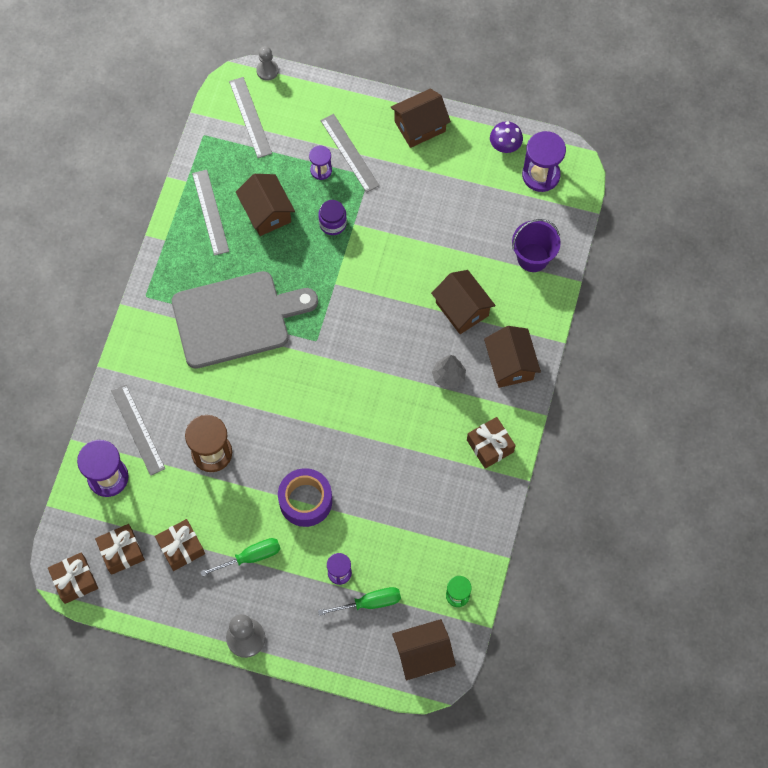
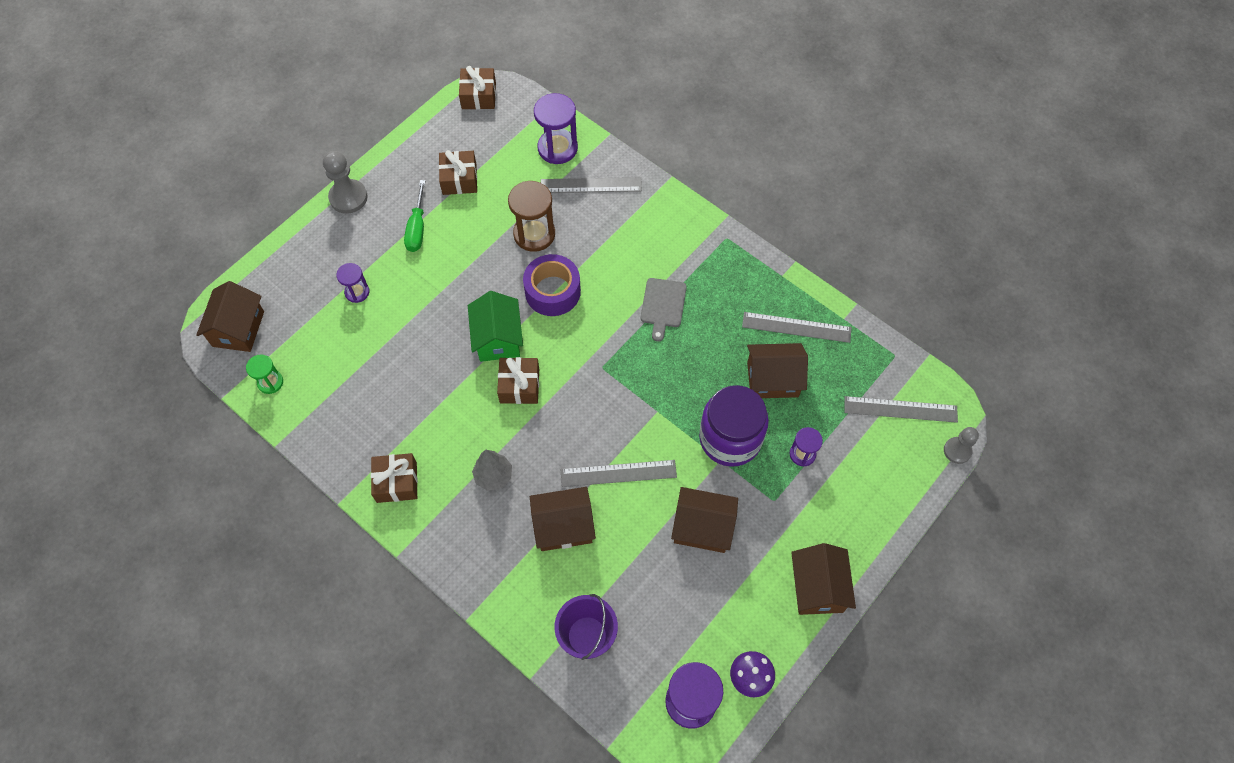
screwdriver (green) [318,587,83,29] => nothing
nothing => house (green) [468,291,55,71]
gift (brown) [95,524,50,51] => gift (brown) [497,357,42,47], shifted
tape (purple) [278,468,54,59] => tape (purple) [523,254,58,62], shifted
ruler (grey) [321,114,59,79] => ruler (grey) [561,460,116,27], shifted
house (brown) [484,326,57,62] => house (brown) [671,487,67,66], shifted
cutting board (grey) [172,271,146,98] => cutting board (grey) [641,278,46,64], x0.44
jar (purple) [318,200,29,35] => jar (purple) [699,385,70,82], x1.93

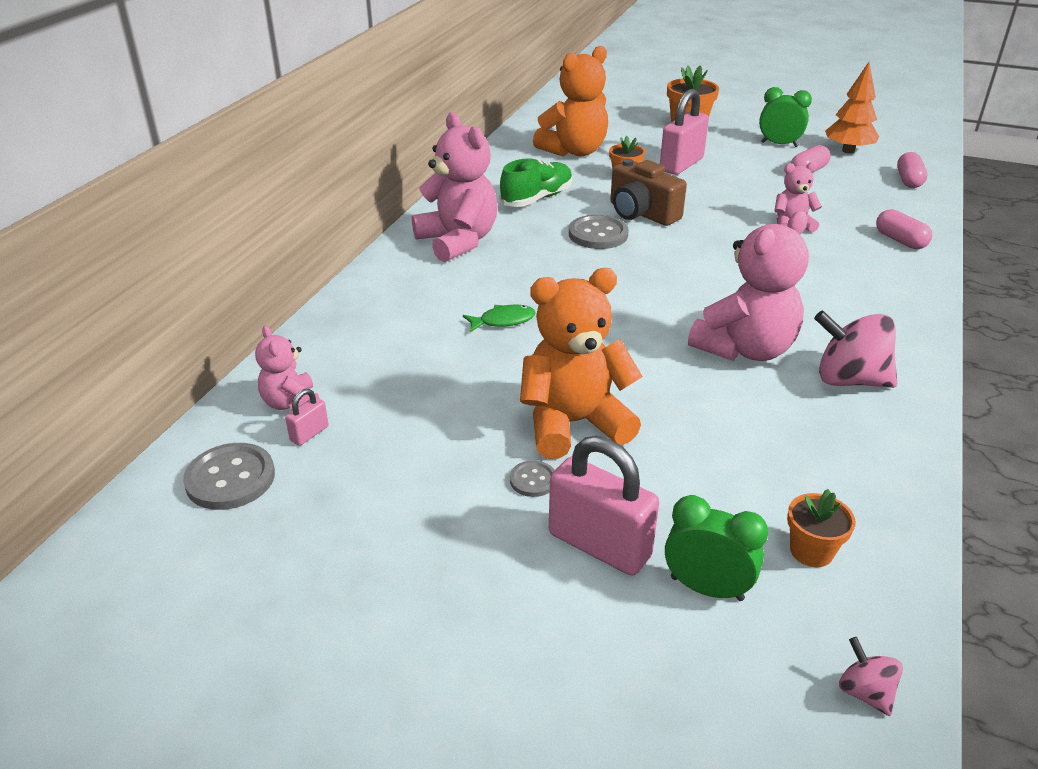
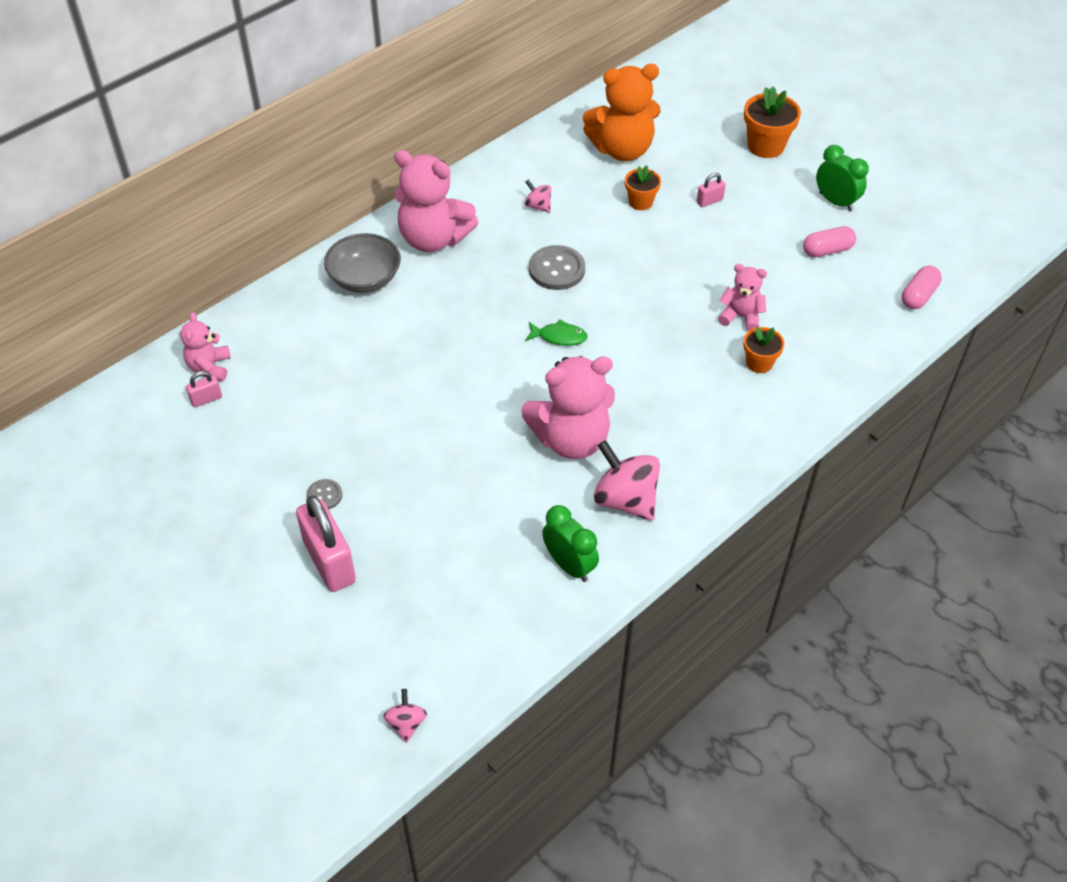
button (grey) [183,443,92,67] => nothing
teddy bear (orange) [520,268,123,191] => nothing
camera (brown) [610,159,77,67] => nothing
tree (orange) [825,62,54,92] => nothing
capsule (pink) [876,209,56,40] => nothing
nothing => bowl (grey) [324,233,77,60]
fish (green) [463,305,73,27] => fish (green) [525,320,63,26], shifted
clock (green) [665,495,103,106] => clock (green) [542,505,57,77], shifted
flower pot (orange) [787,489,69,78] => flower pot (orange) [743,327,41,46], shifted
shoe (green) [499,158,73,49] => spinning top (pink) [525,180,26,32]
teddy bear (pink) [412,112,86,151] => teddy bear (pink) [394,150,84,102], 120 degrees clockwise
padlock (pink) [660,89,49,86] => padlock (pink) [697,173,29,34], x0.45

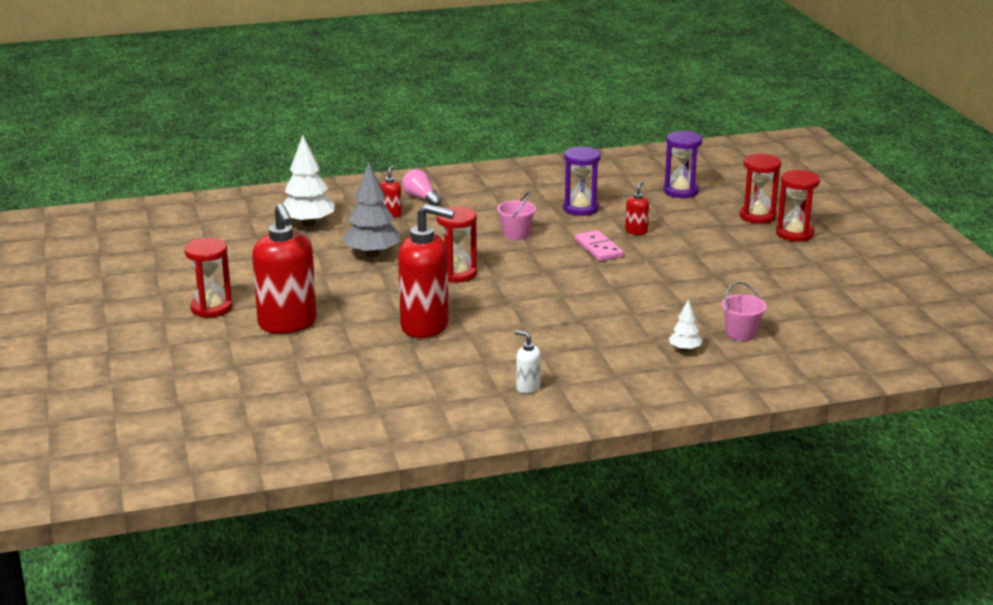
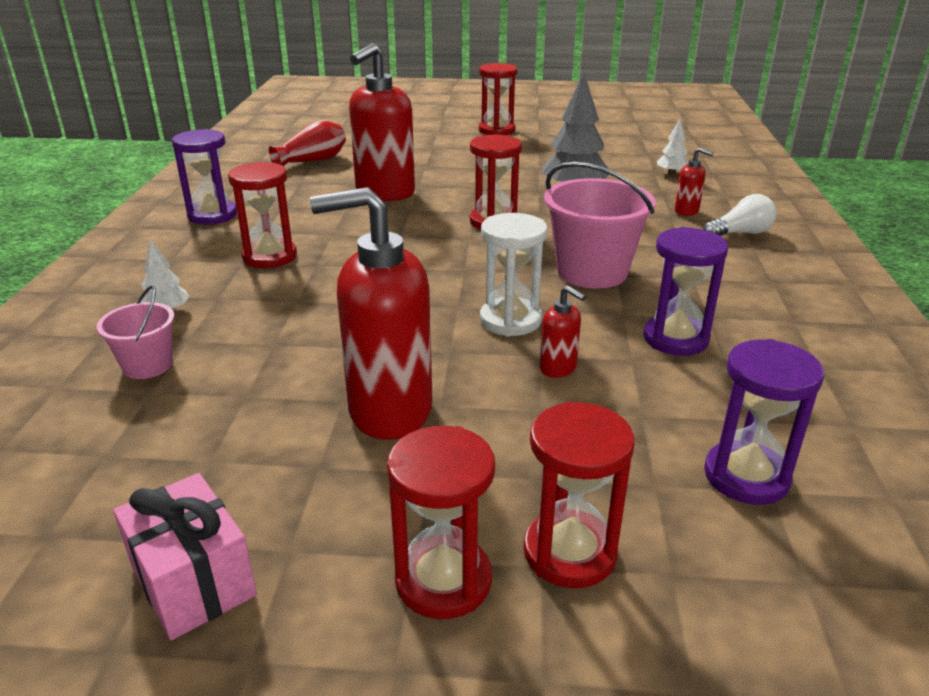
nothing => gift (pink) [113,473,144,167]
nothing => hourglass (red) [228,162,69,106]
nothing => vase (red) [269,120,77,46]
soap dispenser (red) [252,203,65,130] => soap dispenser (red) [310,187,122,253], shifted
soap dispenser (white) [515,330,26,64] => hourglass (purple) [172,129,65,96]
domino (pink) [575,230,48,31] => hourglass (white) [480,213,68,123]
light bulb (pink) [402,169,39,37] => light bulb (white) [703,194,74,42]
tree (white) [283,135,52,92] => tree (white) [657,119,32,56], x0.51
bucket (pink) [497,192,39,48] => bucket (pink) [544,162,112,126], x1.81

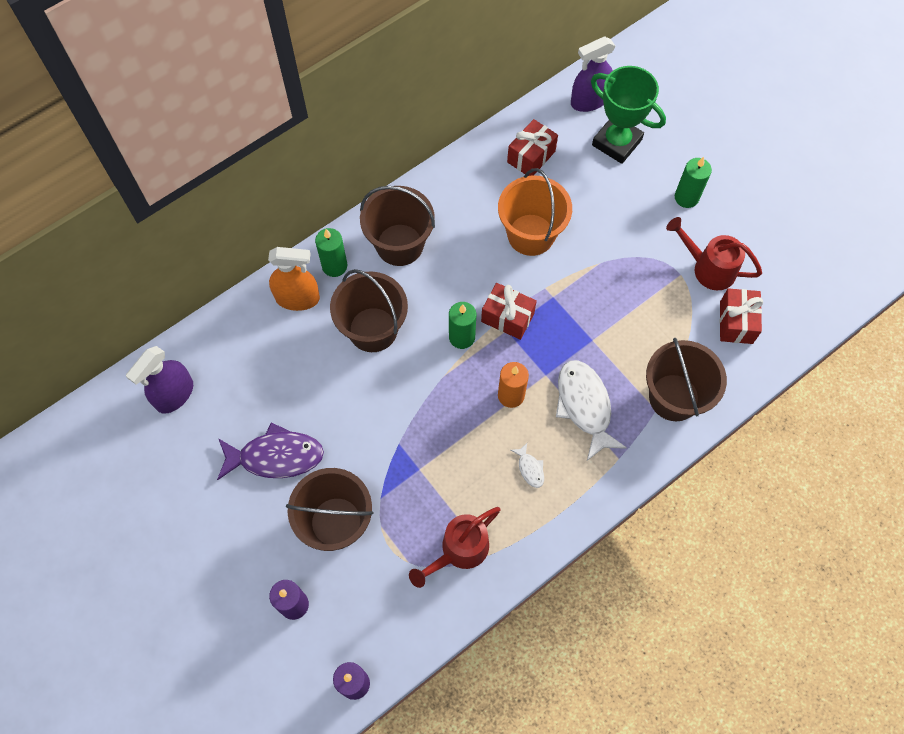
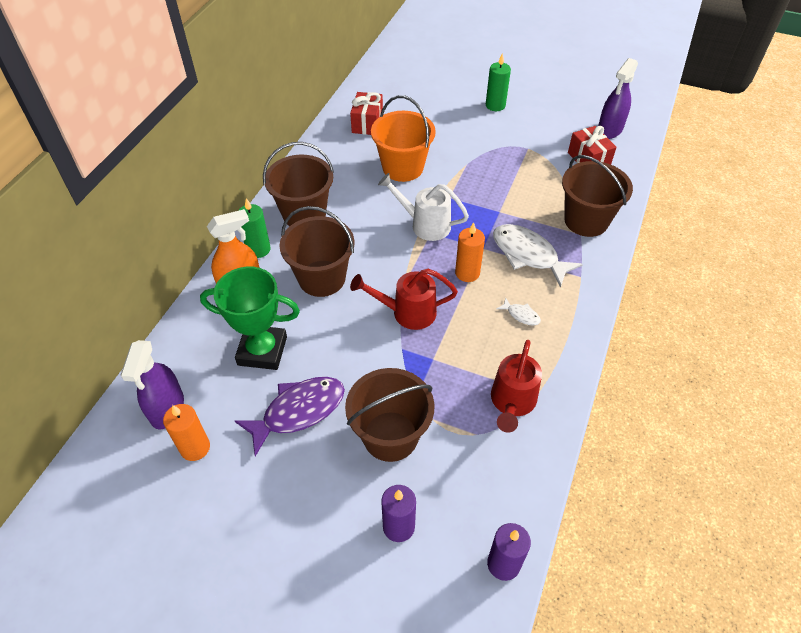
candle (green) [449,302,27,47] => nothing
nothing => candle (orange) [163,404,47,57]
spray bottle (purple) [571,37,45,75] => spray bottle (purple) [598,58,40,81], shifted
trophy (green) [591,66,75,98] => trophy (green) [200,267,100,103], shifted
watering can (red) [666,217,96,73] => watering can (red) [350,269,108,61], shifted
gift (red) [481,283,56,57] => watering can (white) [378,173,91,68]

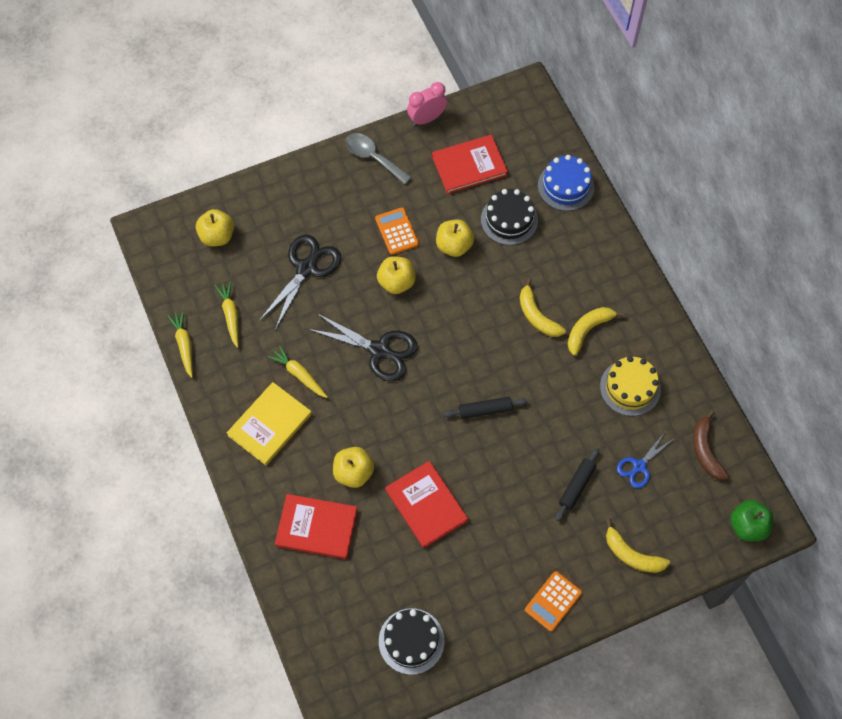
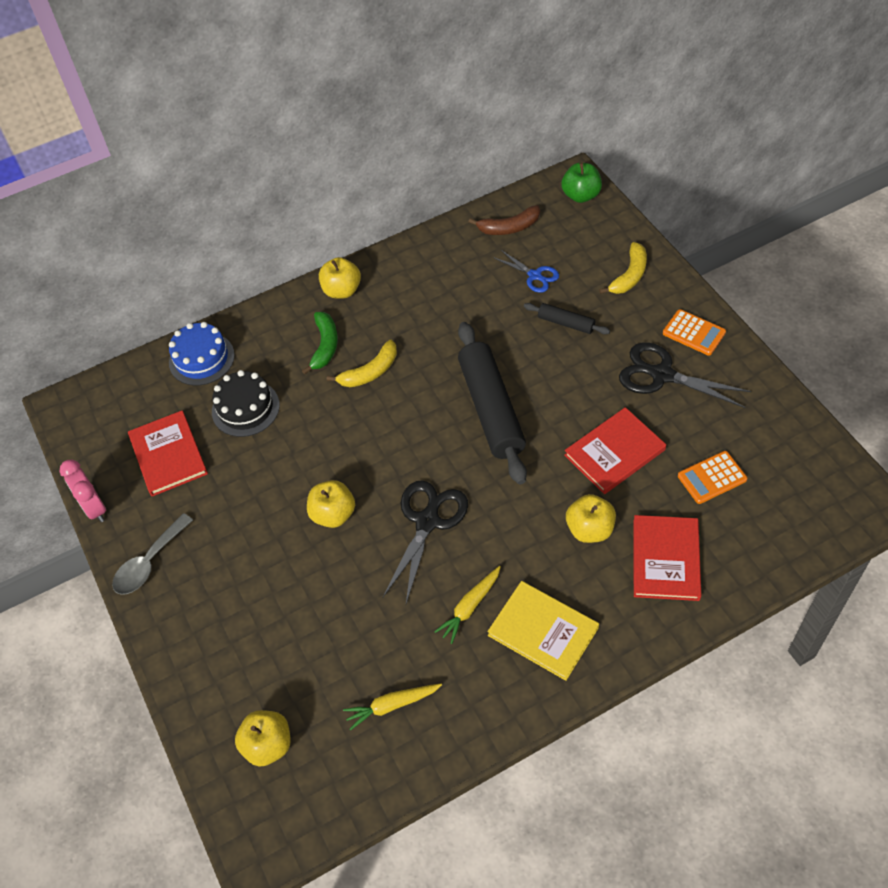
carrot (yellow) [167,311,26,67] => nothing
cake (black) [379,608,65,67] => nothing
banana (yellow) [567,307,57,49] => nothing
cake (yellow) [600,356,61,60] => nothing
nothing => banana (green) [302,312,36,63]
scissors (black) [259,235,82,95] => scissors (black) [619,342,132,66], shifted
calculator (orange) [375,207,44,48] => calculator (orange) [678,451,69,53], shifted
apple (yellow) [436,220,38,37] => apple (yellow) [319,257,42,42], shifted
rolling pin (black) [444,397,83,22] => rolling pin (black) [458,322,69,162], x2.11

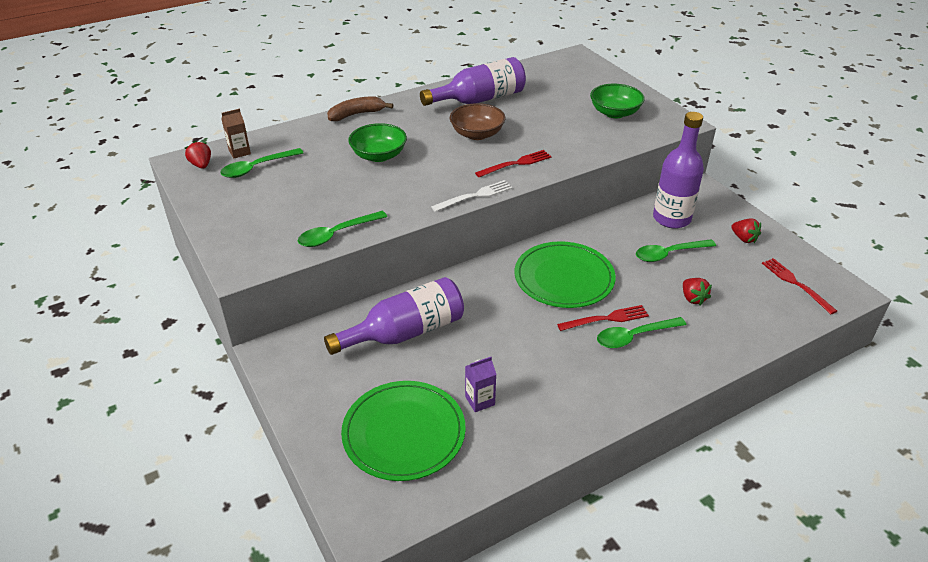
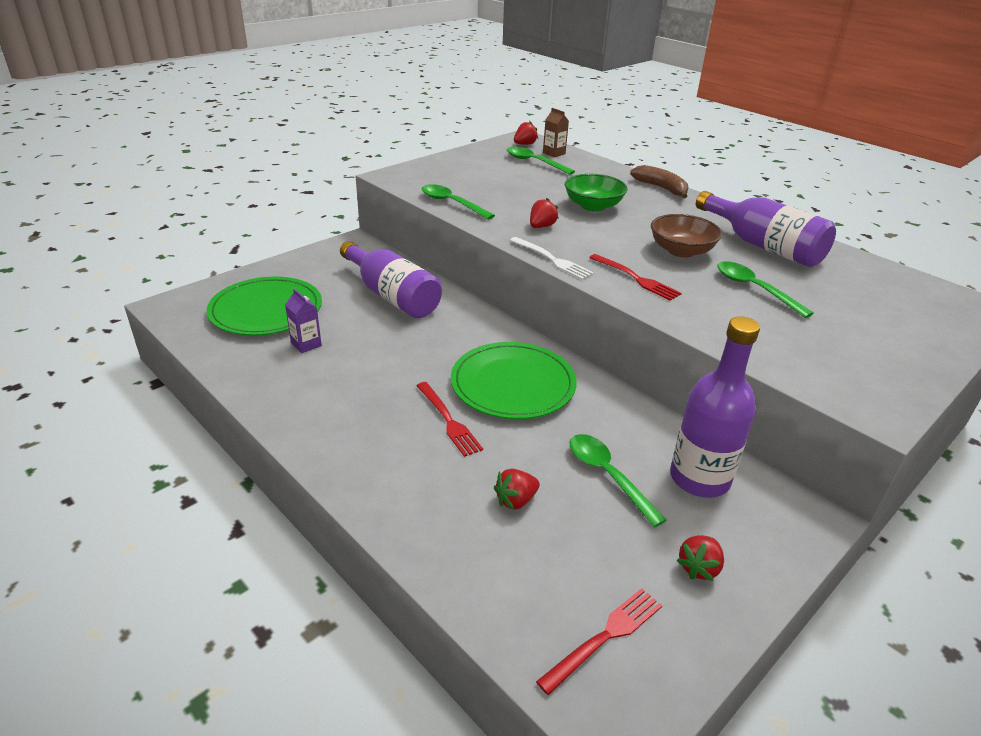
bowl (green) [590,84,55,34] => nothing
nothing => strawberry (red) [530,198,29,30]
spoon (green) [597,317,90,31] => spoon (green) [717,261,97,57], shifted

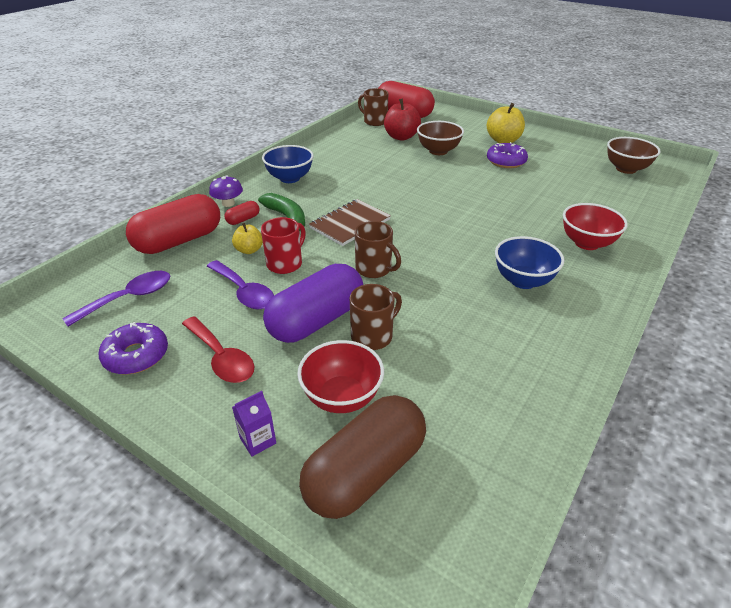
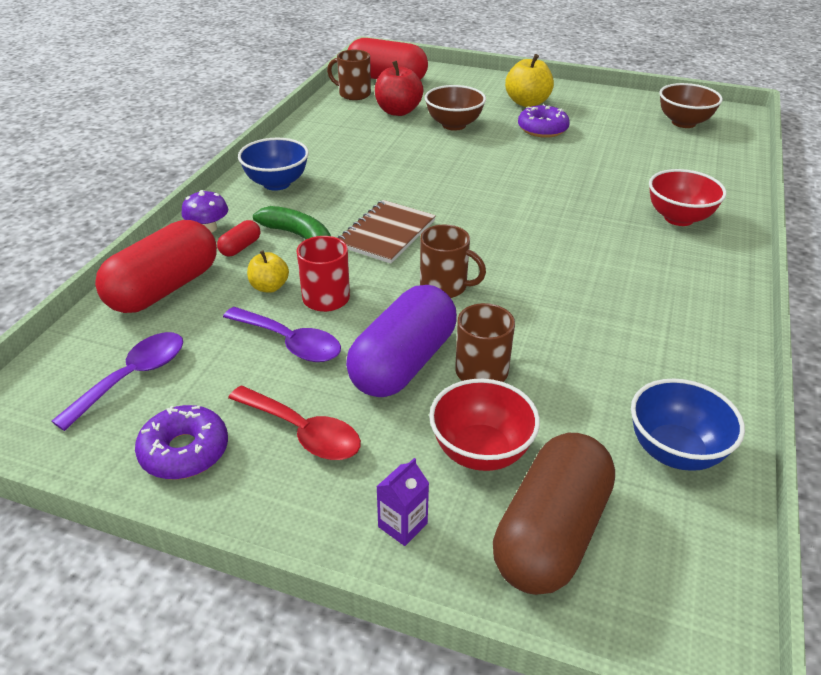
bowl (blue) [495,236,69,53] => bowl (blue) [631,378,114,93], shifted

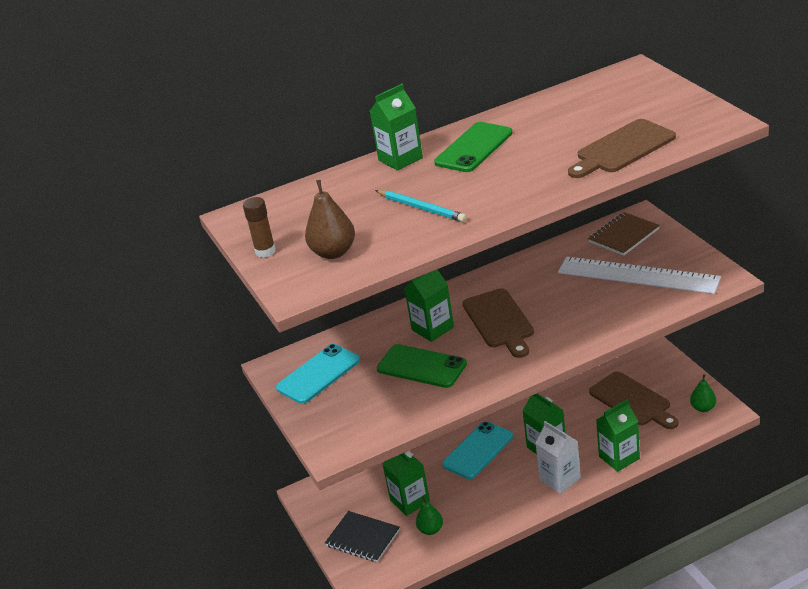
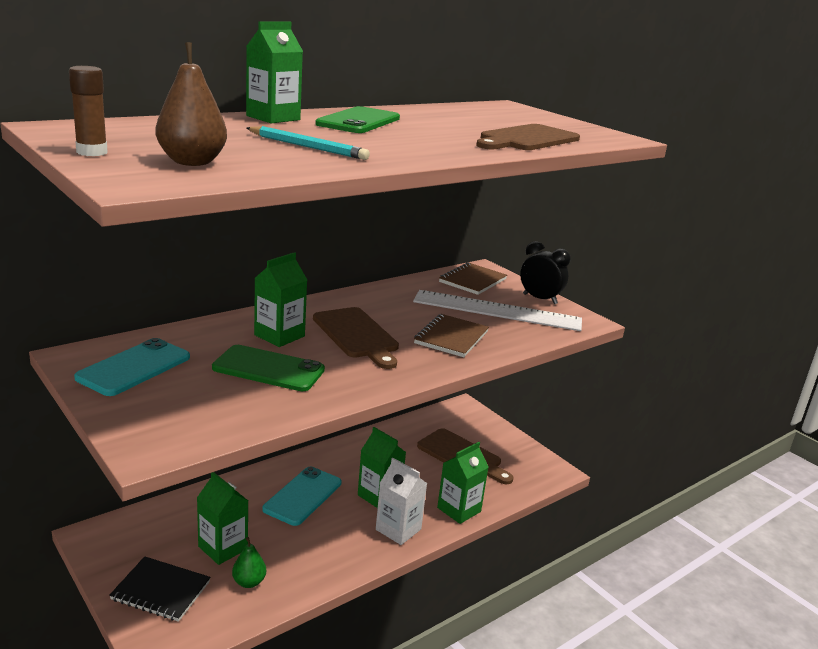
pear (green) [690,374,26,38] => nothing
nothing => notebook (brown) [414,314,75,43]
nothing => clock (black) [520,241,51,63]

